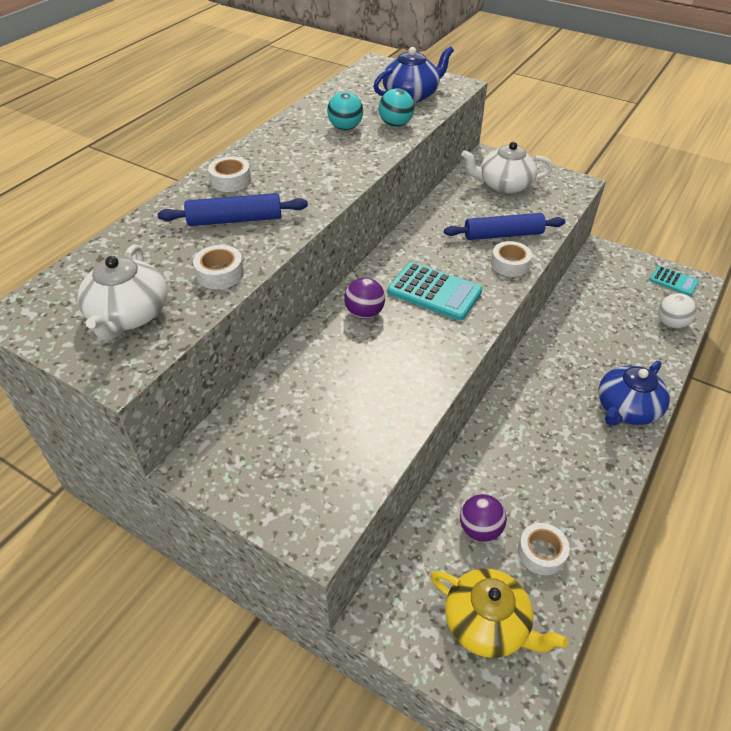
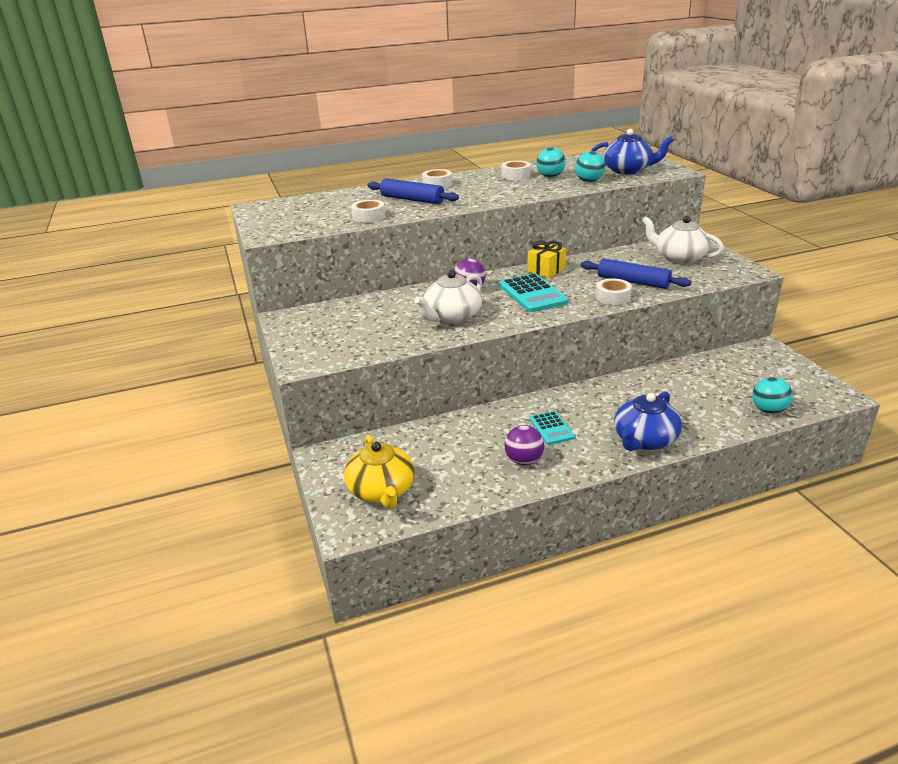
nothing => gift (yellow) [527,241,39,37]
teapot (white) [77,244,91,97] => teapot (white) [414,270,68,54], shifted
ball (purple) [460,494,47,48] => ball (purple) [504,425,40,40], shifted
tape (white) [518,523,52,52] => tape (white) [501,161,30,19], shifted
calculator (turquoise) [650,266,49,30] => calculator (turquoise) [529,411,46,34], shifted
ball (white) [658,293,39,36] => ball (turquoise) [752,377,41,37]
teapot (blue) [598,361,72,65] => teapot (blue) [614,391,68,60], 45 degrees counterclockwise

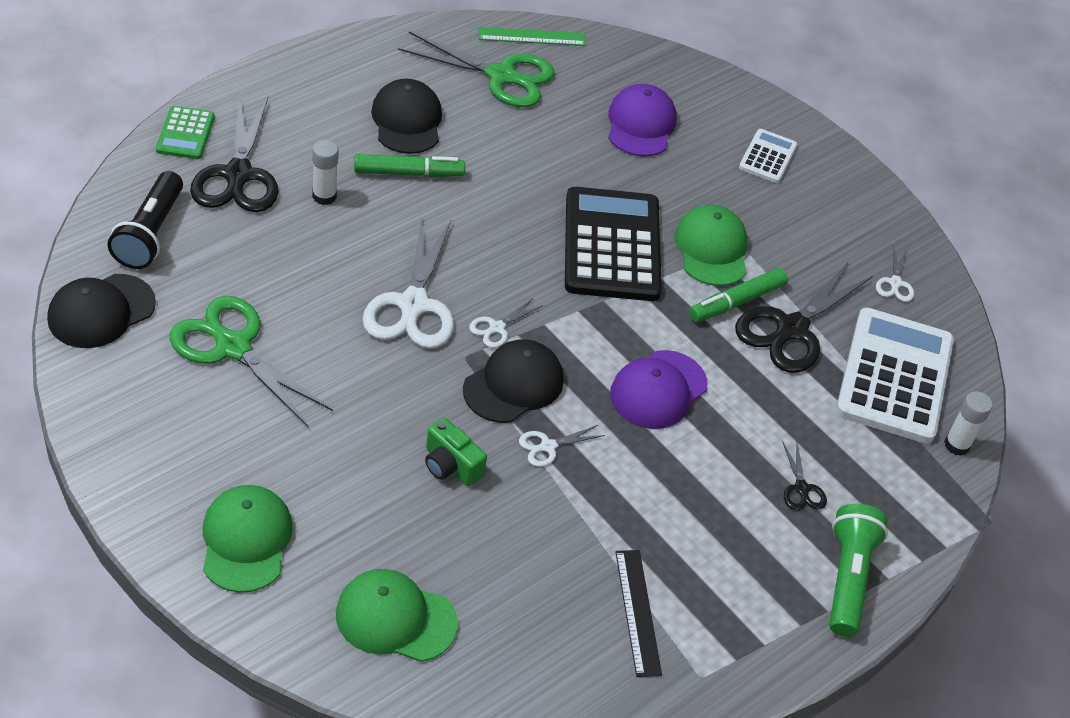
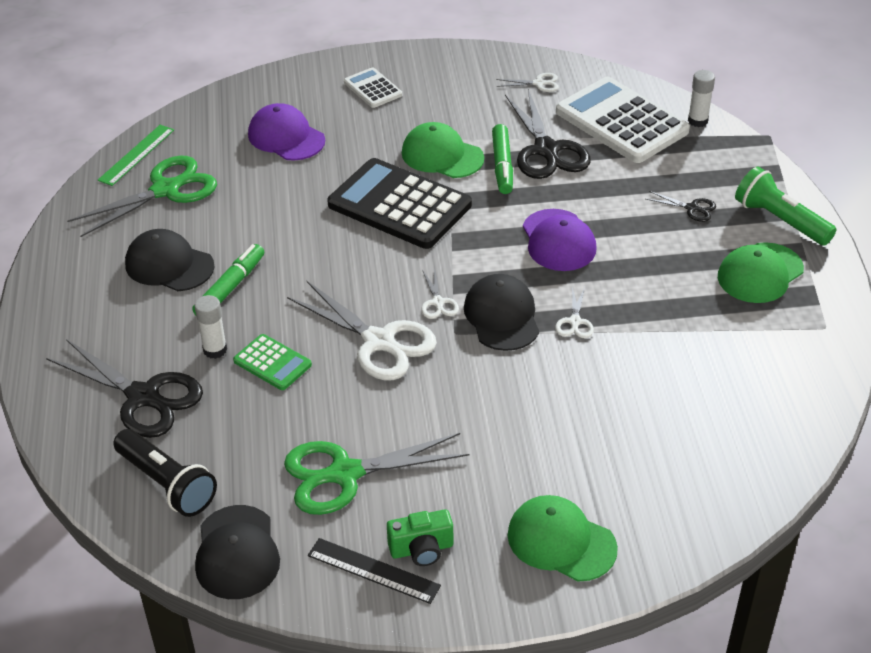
calculator (green) [156,106,59,53] => calculator (green) [233,334,79,56], shifted
cap (green) [336,569,122,93] => cap (green) [718,242,86,61], shifted
camera (green) [425,418,62,68] => camera (green) [387,509,66,57], shifted
ruler (black) [615,550,47,127] => ruler (black) [308,538,133,66], shifted
scissors (white) [876,247,38,55] => scissors (white) [496,73,63,19], 45 degrees counterclockwise

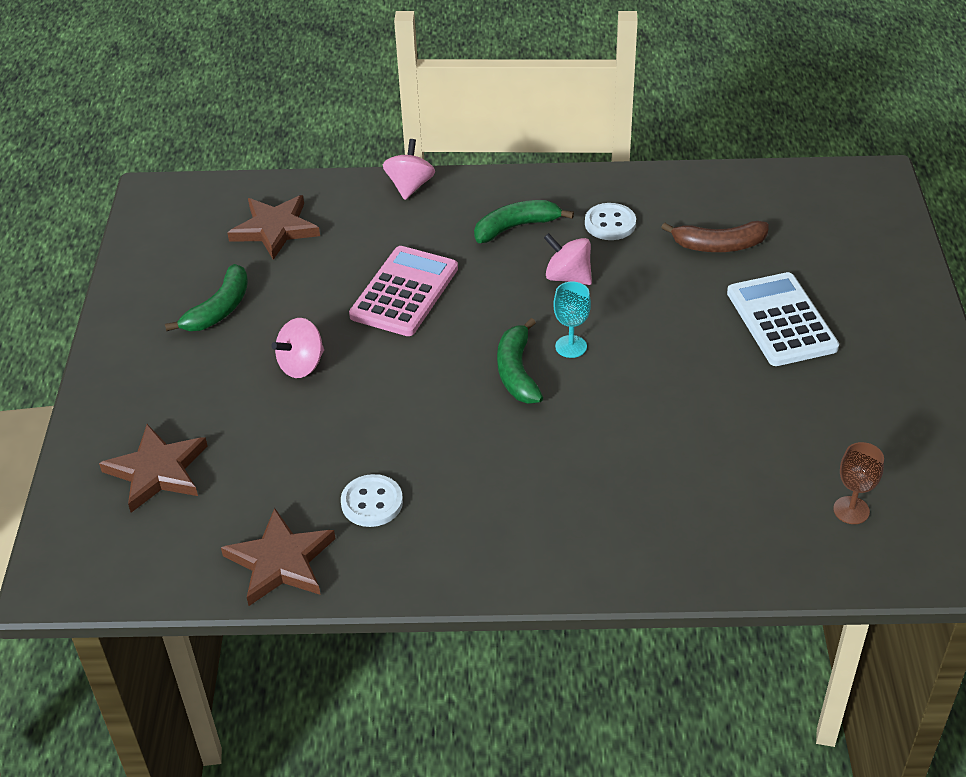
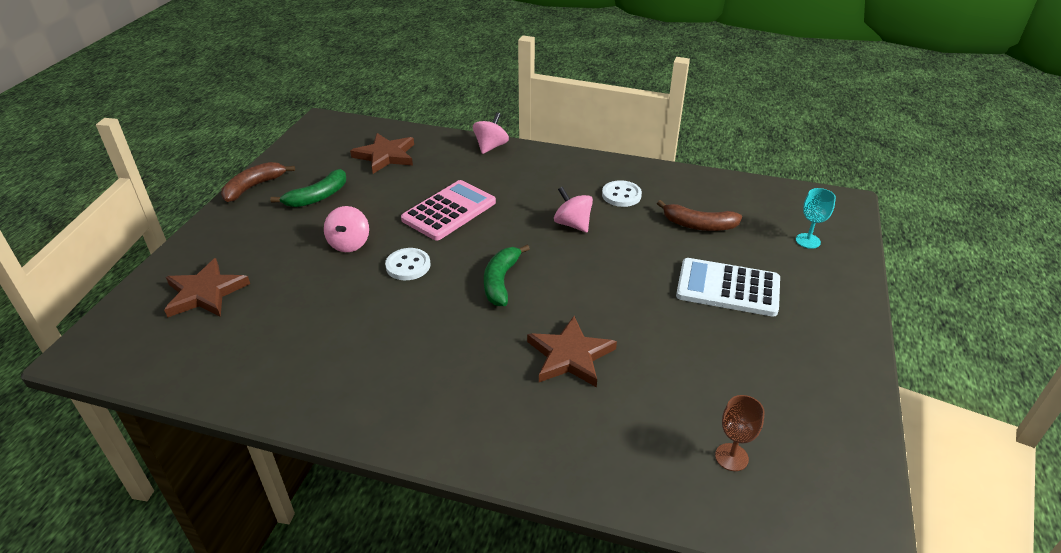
banana (green) [474,200,100,43] => nothing
nothing => banana (brown) [221,162,74,40]
star (brown) [221,508,114,98] => star (brown) [527,316,90,71], shifted
button (white) [341,474,62,53] => button (white) [385,248,45,32], shifted
goblet (turquoise) [553,281,38,77] => goblet (turquoise) [796,188,40,61], shifted
spinning top (pink) [271,318,53,60] => spinning top (pink) [324,206,45,46], 60 degrees counterclockwise
calculator (white) [727,272,112,94] => calculator (white) [676,258,104,59], 75 degrees counterclockwise

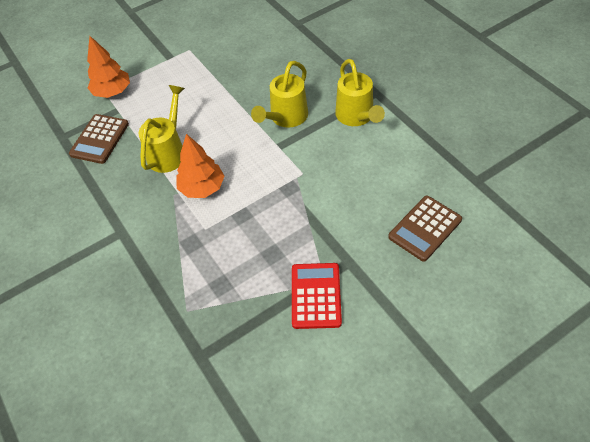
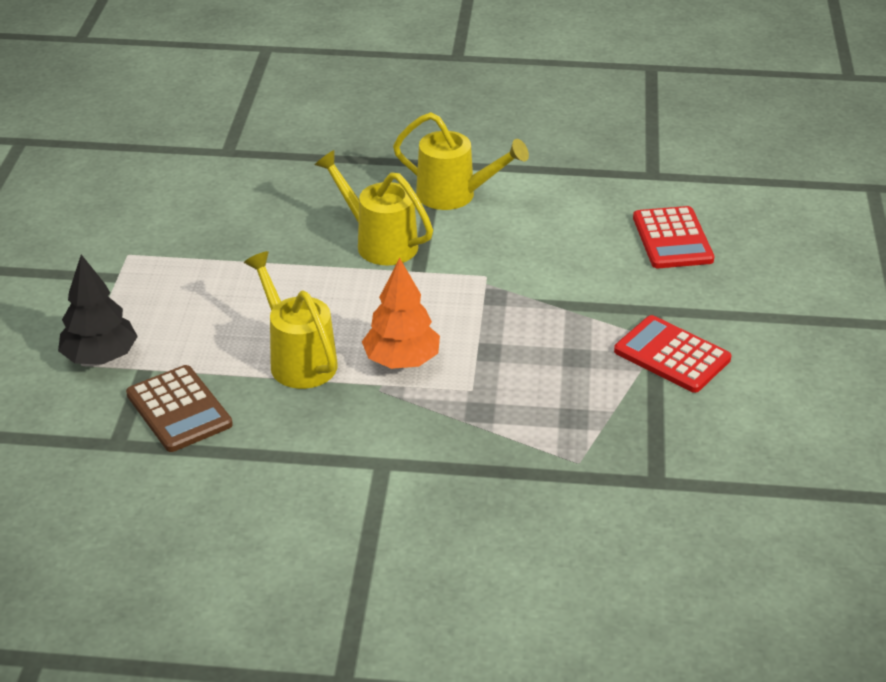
tree (orange) [87,36,43,62] => tree (black) [58,254,80,111]
calculator (brown) [388,196,74,65] => calculator (red) [633,206,82,62]
watering can (yellow) [251,61,57,67] => watering can (yellow) [315,150,118,115], 150 degrees clockwise

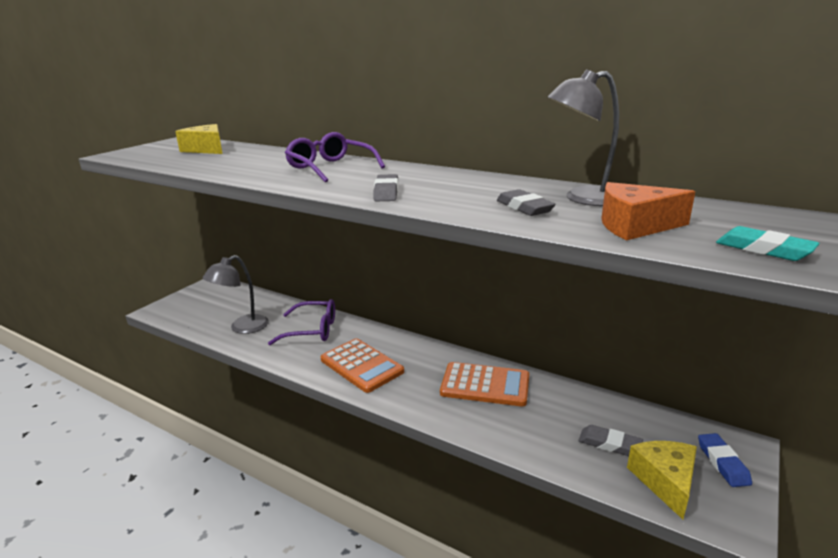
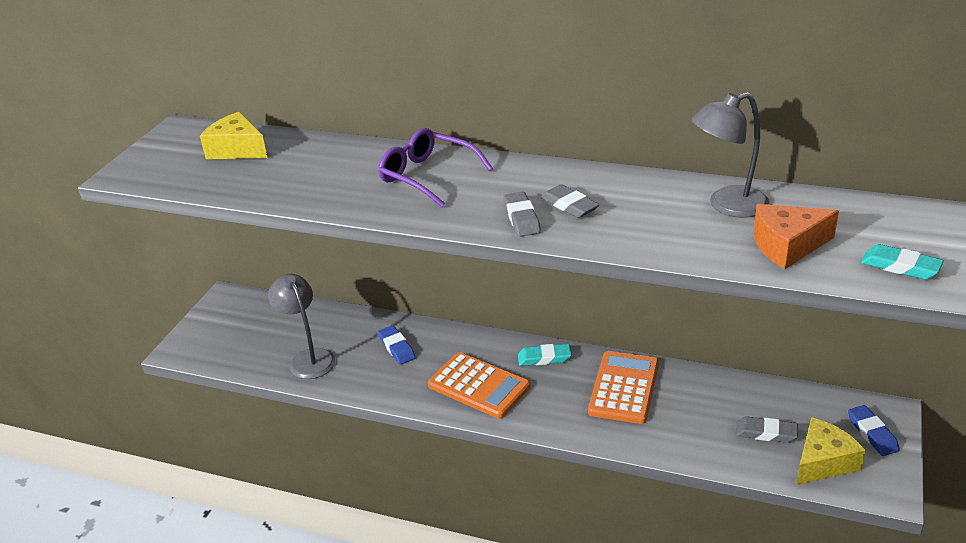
nothing => eraser (turquoise) [518,344,53,22]
eraser (grey) [497,189,59,27] => eraser (grey) [541,184,58,34], shifted
glasses (purple) [268,299,67,46] => eraser (blue) [378,325,38,40]
lamp (grey) [203,255,66,79] => lamp (grey) [268,274,67,105], 120 degrees clockwise
calculator (orange) [440,362,89,45] => calculator (orange) [588,351,71,73], 75 degrees counterclockwise
cheese (yellow) [627,441,70,78] => cheese (yellow) [796,417,70,68], 60 degrees clockwise

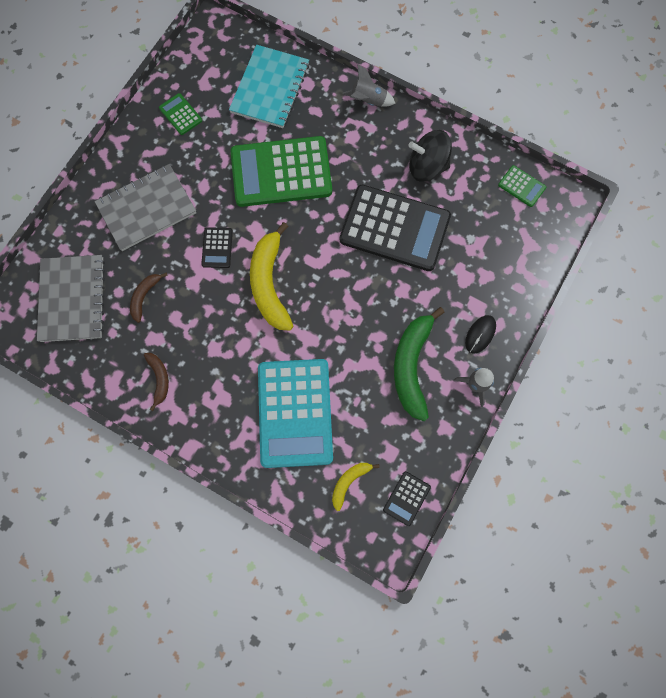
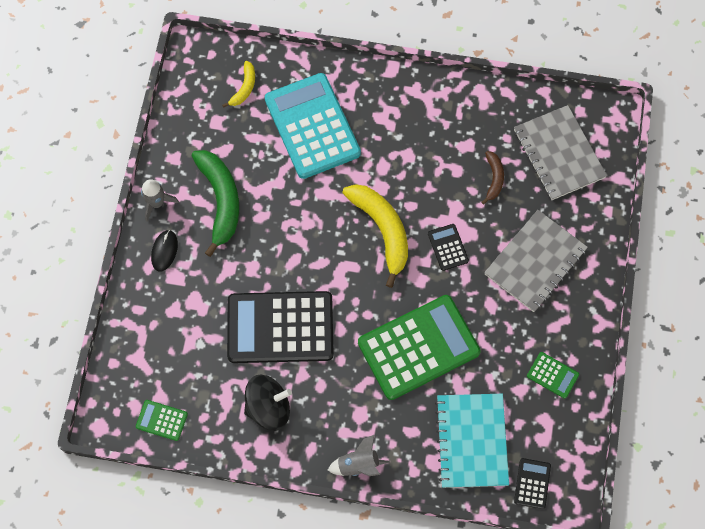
banana (brown) [144,353,25,58] => nothing
calculator (black) [383,471,48,55] => calculator (black) [514,458,37,51], shifted

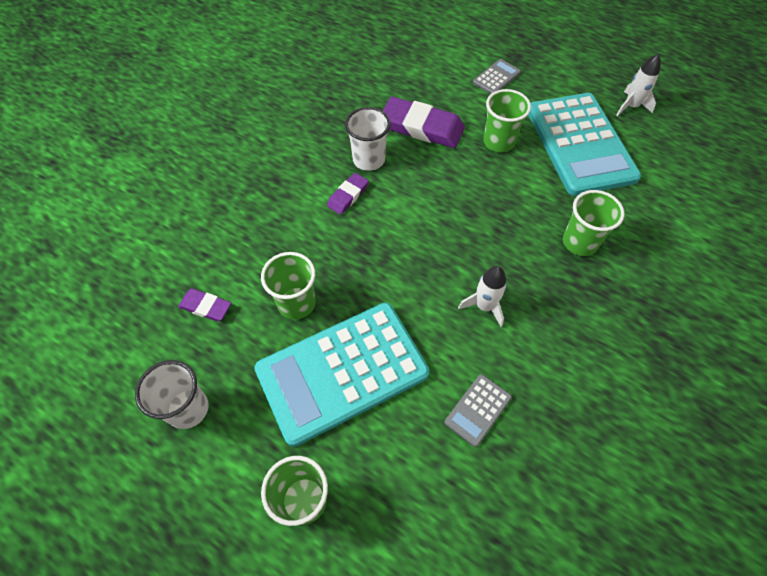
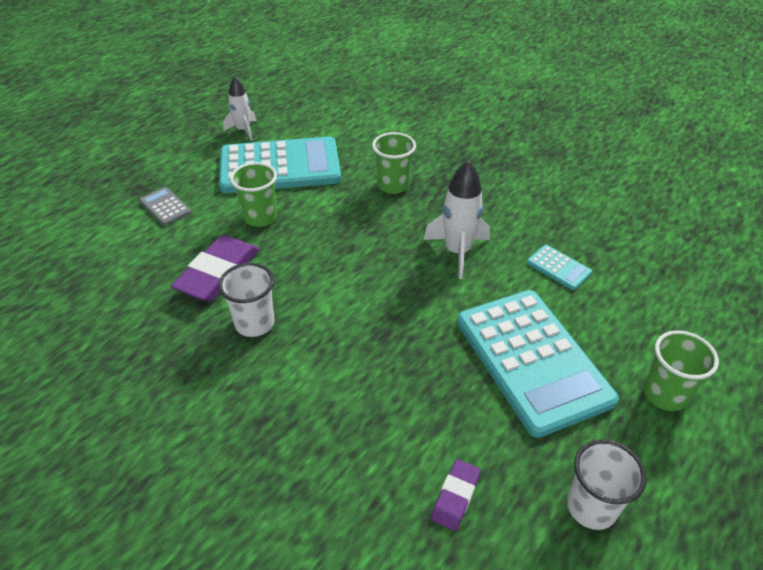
cup (green) [261,252,55,68] => nothing
eraser (purple) [327,173,42,42] => nothing
calculator (grey) [444,374,68,73] => calculator (turquoise) [527,245,65,45]
rocket (white) [458,266,49,61] => rocket (white) [424,160,66,119], x1.54

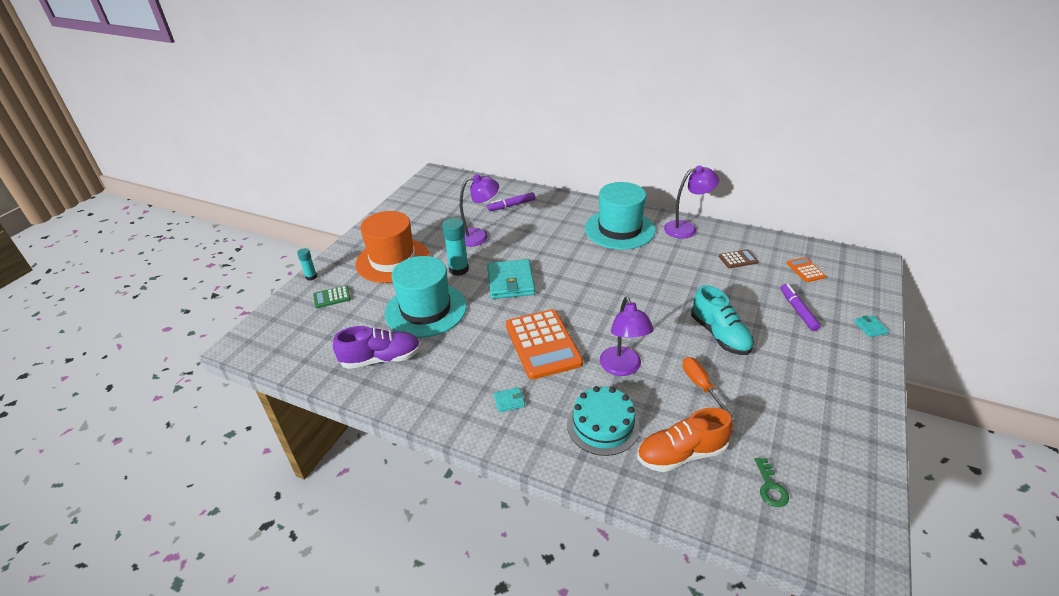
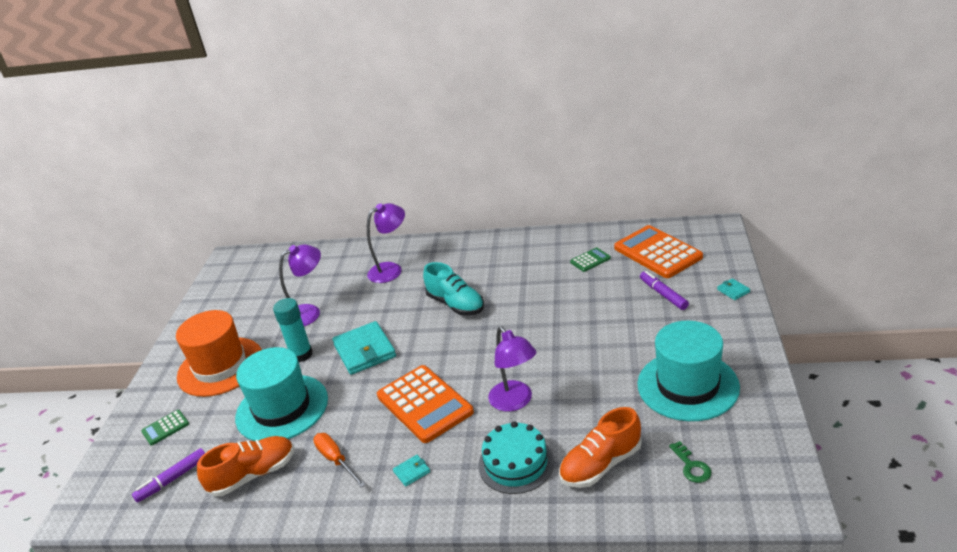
glue stick (turquoise) [297,248,20,32] => nothing
marker (purple) [487,192,48,19] => marker (purple) [132,448,73,55], shifted
hat (turquoise) [585,182,71,68] => hat (turquoise) [637,321,103,100], shifted
lamp (purple) [664,165,55,74] => lamp (purple) [367,203,38,80], shifted
screwdriver (orange) [683,357,53,64] => screwdriver (orange) [313,433,53,55], shifted
shoe (turquoise) [691,285,63,70] => shoe (turquoise) [423,262,61,53], shifted
shoe (purple) [333,326,88,43] => shoe (orange) [197,436,97,60]
calculator (brown) [719,249,40,19] => calculator (green) [570,247,41,25]
calculator (orange) [787,257,39,25] => calculator (orange) [614,225,89,53], x2.18

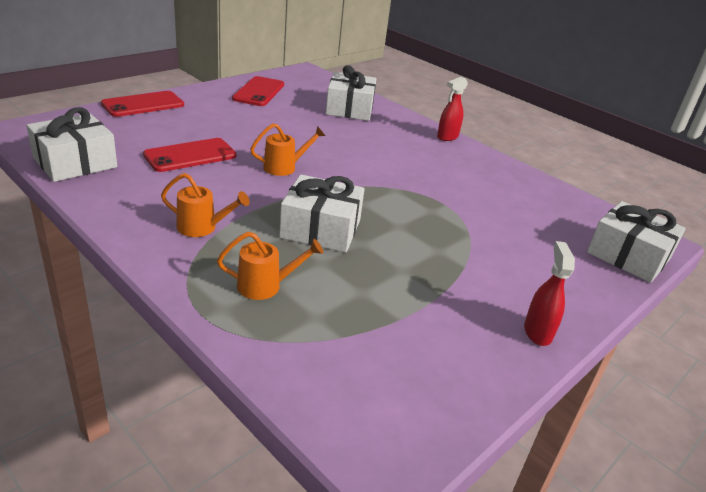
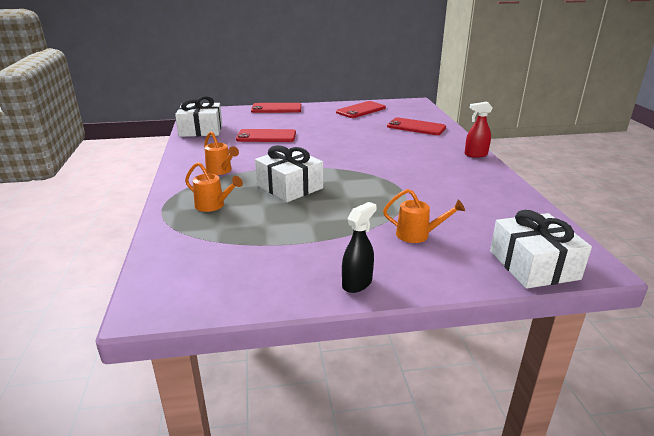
watering can (orange) [250,123,75,53] => watering can (orange) [383,189,82,54], shifted
gift (white) [326,65,51,56] => phone (red) [387,117,59,18]
spray bottle (red) [524,241,51,105] => spray bottle (black) [342,202,35,91]

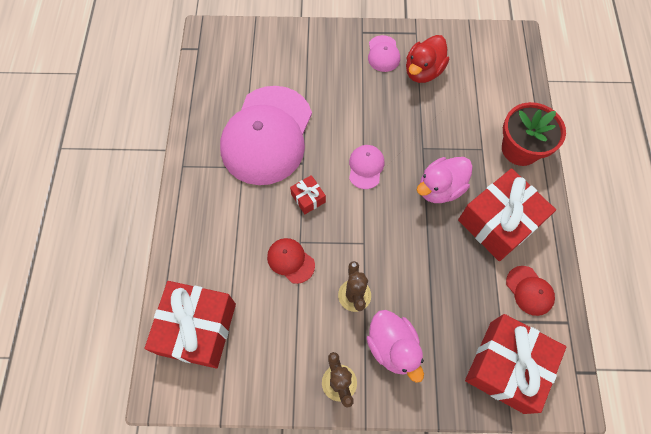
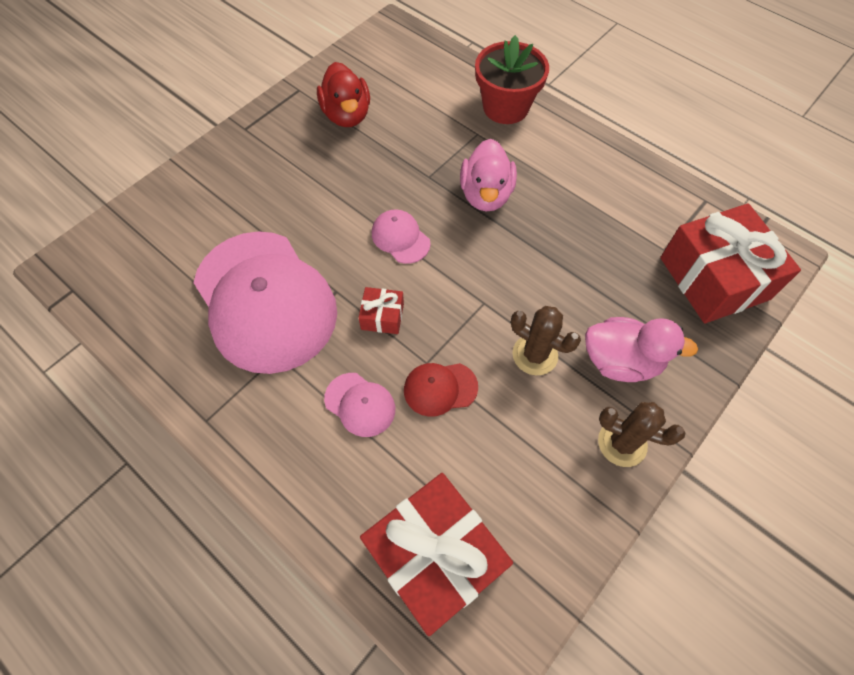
gift (red) [458,168,98,93] => nothing
cap (red) [506,266,49,50] => nothing
cap (pink) [368,35,32,37] => cap (pink) [324,373,71,64], shifted

